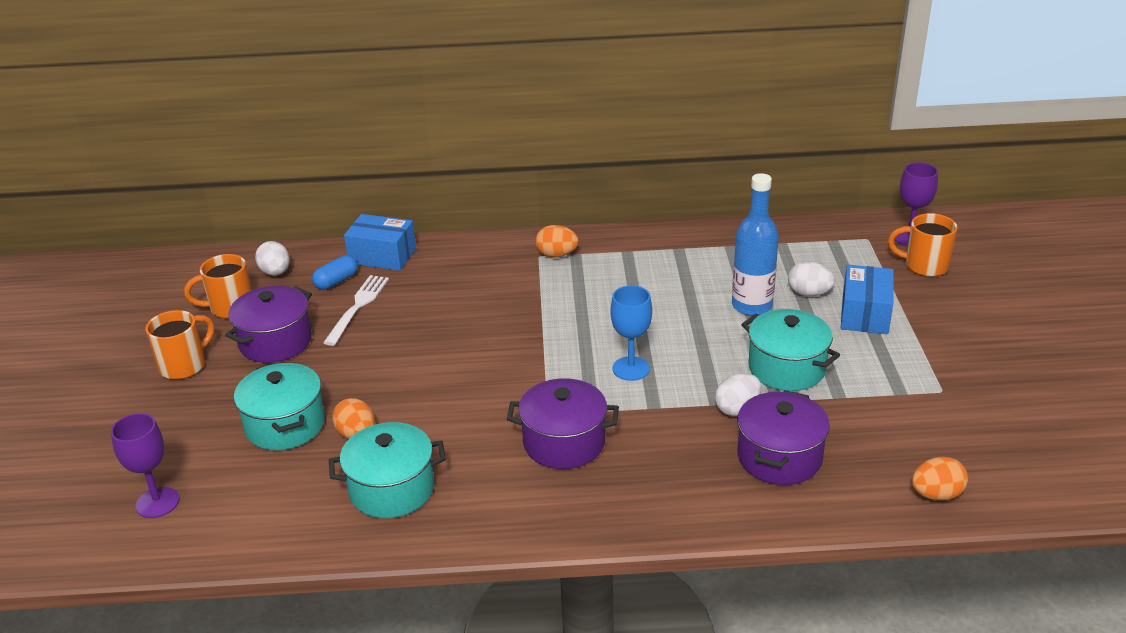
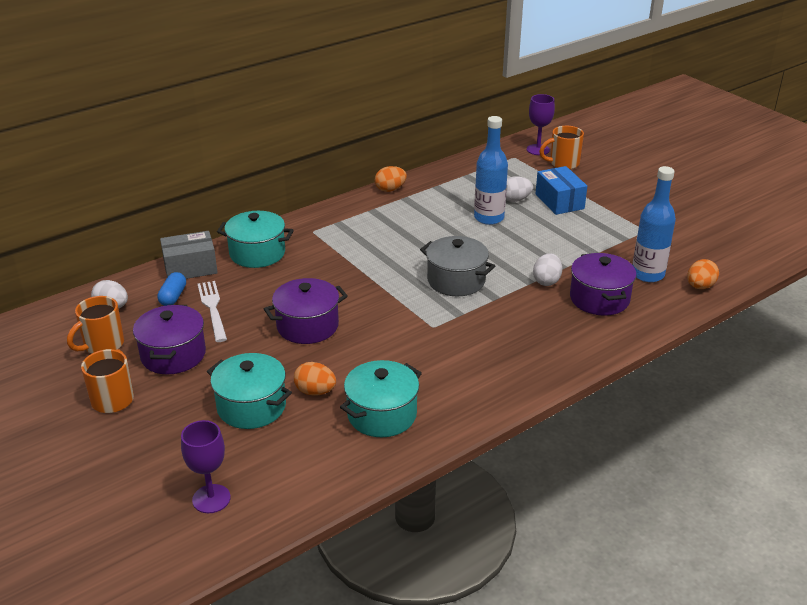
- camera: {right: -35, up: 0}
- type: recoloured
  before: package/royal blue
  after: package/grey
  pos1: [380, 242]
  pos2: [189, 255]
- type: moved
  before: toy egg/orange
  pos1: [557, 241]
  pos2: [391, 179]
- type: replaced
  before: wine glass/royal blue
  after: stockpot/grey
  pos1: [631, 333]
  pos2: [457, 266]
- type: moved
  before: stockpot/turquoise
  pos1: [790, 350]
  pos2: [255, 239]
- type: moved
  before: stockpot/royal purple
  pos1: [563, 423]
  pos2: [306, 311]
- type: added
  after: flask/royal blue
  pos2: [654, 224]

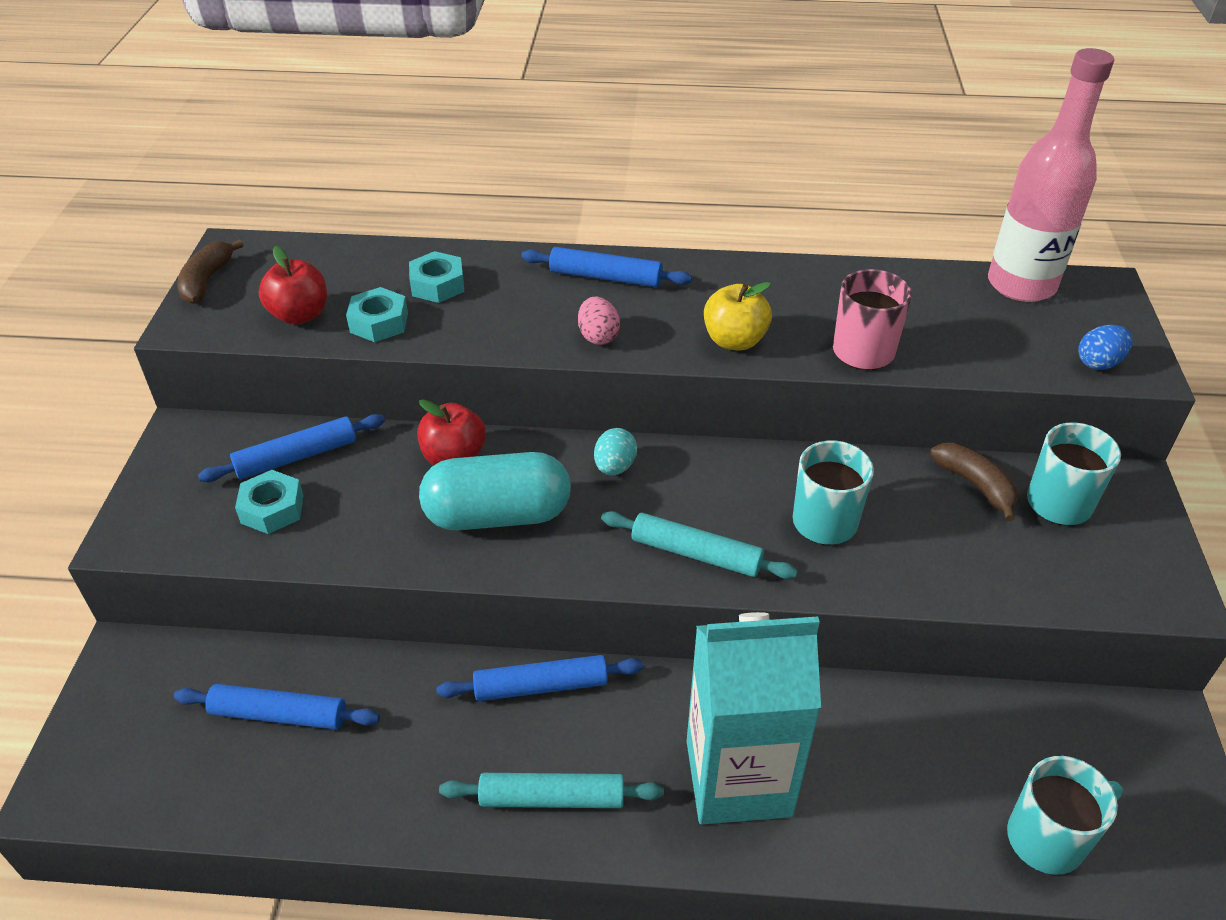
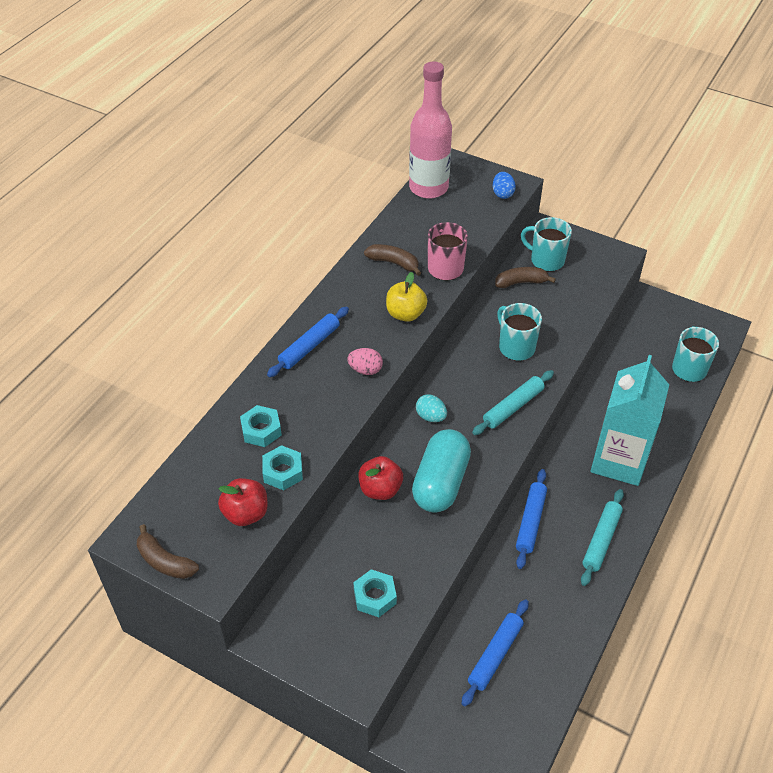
- camera: {right: -65, up: 5}
- type: removed
  before: rolling pin/royal blue
  pos1: [291, 448]
- type: added
  after: toy banana/russet
  pos2: [392, 260]

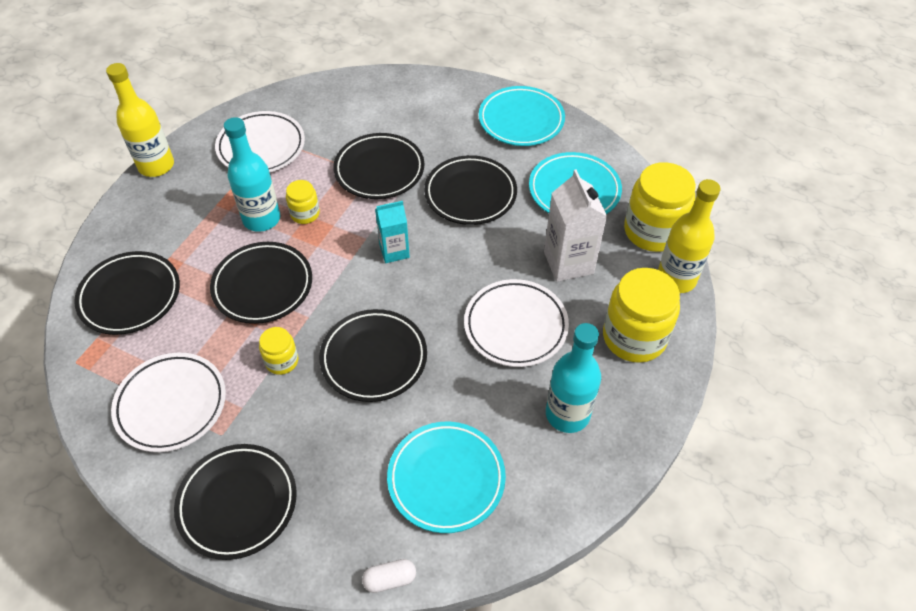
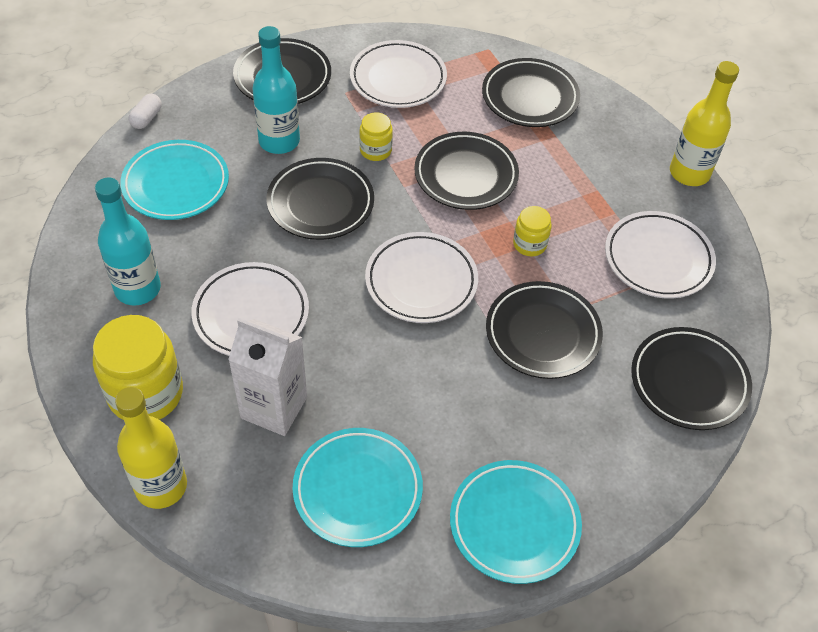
- camera: {right: 125, up: 0}
- type: moved
  before: flask/turquoise
  pos1: [252, 174]
  pos2: [276, 90]
- type: moved
  before: plate/jet-black
  pos1: [470, 190]
  pos2: [691, 378]
- type: removed
  before: jar/golden
  pos1: [660, 207]
- type: replaced
  before: carton/turquoise
  after: plate/white
  pos1: [392, 232]
  pos2: [421, 277]

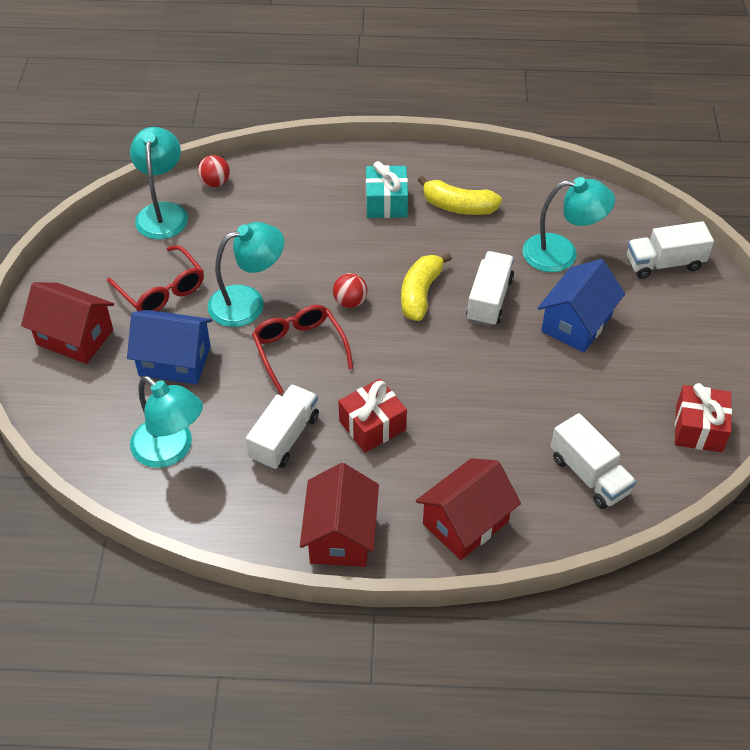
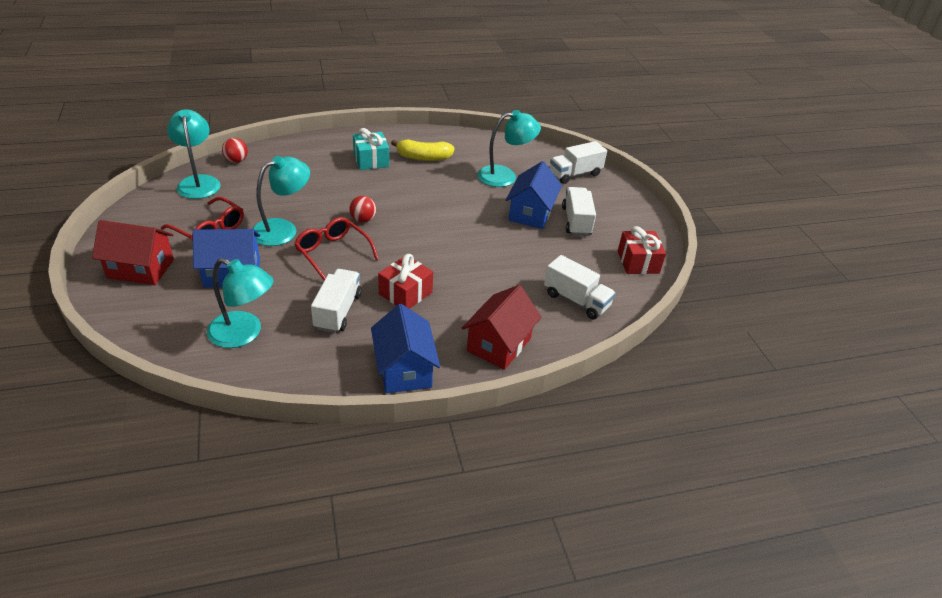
- camera: {right: -20, up: -10}
- type: moved
  before: lorry/white
  pos1: [490, 289]
  pos2: [579, 211]
- type: removed
  before: toy banana/golden
  pos1: [426, 287]
- type: recoloured
  before: cottage/scarlet
  after: cottage/royal blue
  pos1: [339, 515]
  pos2: [405, 348]

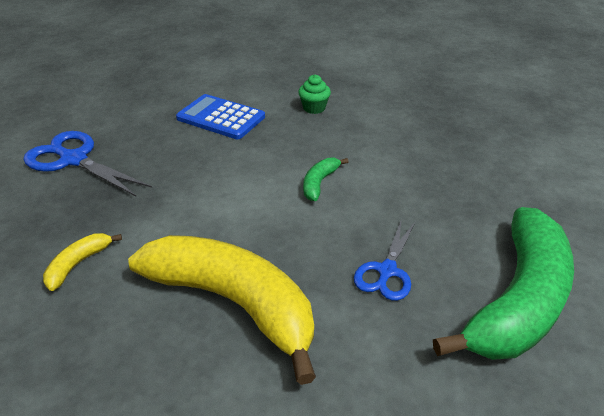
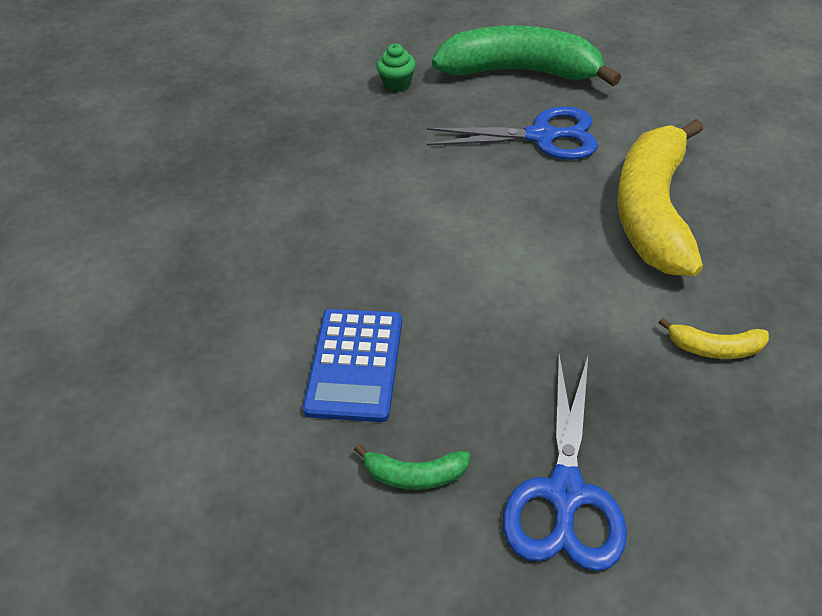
- camera: {right: -110, up: 10}
- type: moved
  before: fairy cake/emerald
  pos1: [314, 94]
  pos2: [396, 68]
- type: moved
  before: toy banana/emerald
  pos1: [326, 179]
  pos2: [412, 467]
- type: resized
  before: pair of scissors/royal blue
  pos1: [385, 260]
  pos2: [512, 133]
  scale: 1.56

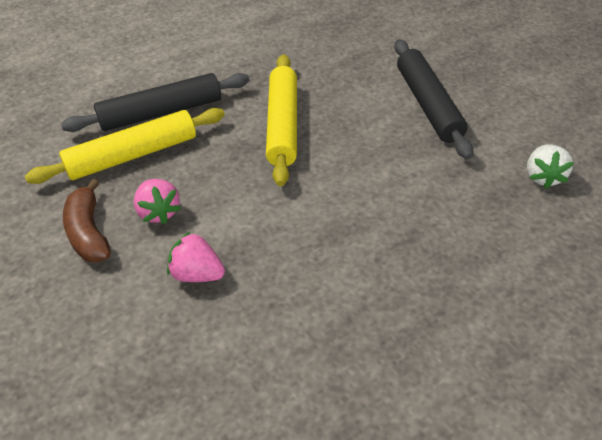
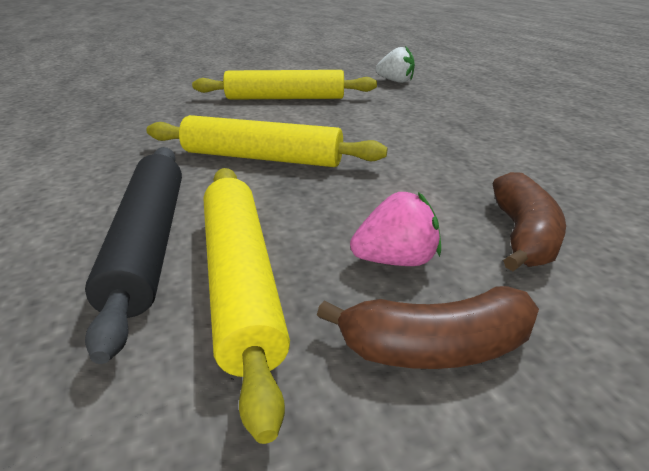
- camera: {right: -75, up: -15}
- type: recoloured
  before: rolling pin/jet-black
  after: rolling pin/golden
  pos1: [433, 99]
  pos2: [284, 84]
- type: replaced
  before: berry/rosy
  after: toy banana/russet
  pos1: [196, 257]
  pos2: [529, 221]

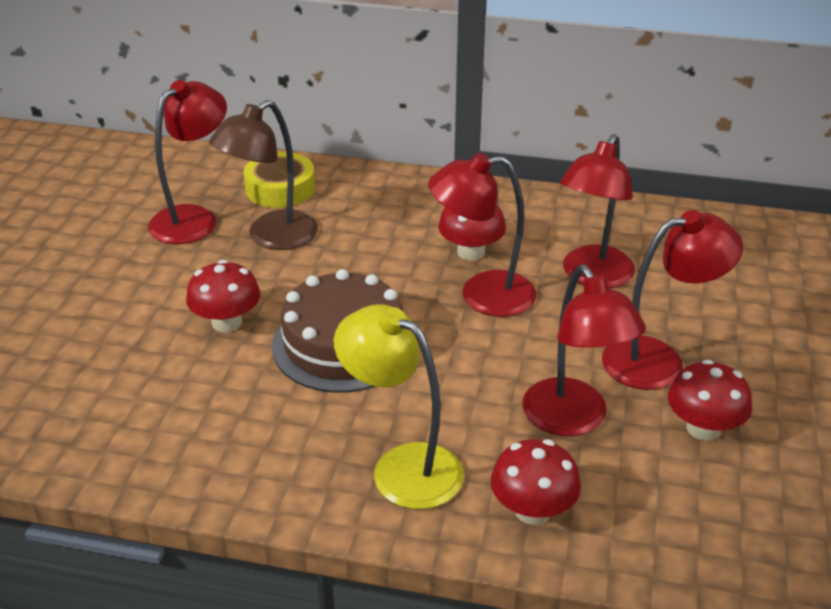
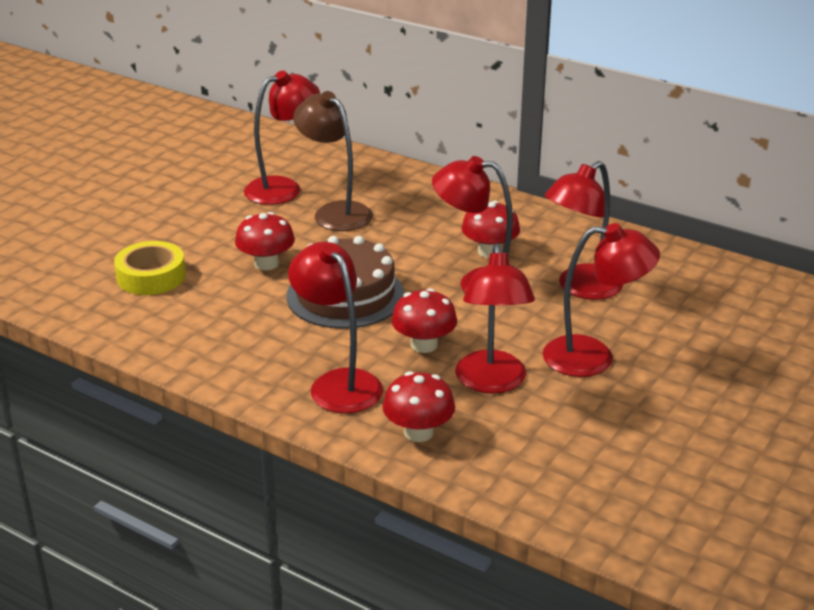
- camera: {right: 20, up: -5}
- type: turned
  before: desk lamp/russet
  pos1: [263, 175]
  pos2: [333, 161]
  turn: 75
- type: moved
  before: sticky tape/golden
  pos1: [279, 180]
  pos2: [150, 268]
- type: recoloured
  before: desk lamp/golden
  after: desk lamp/scarlet
  pos1: [399, 406]
  pos2: [335, 327]
- type: moved
  before: fungus/scarlet
  pos1: [710, 400]
  pos2: [424, 320]

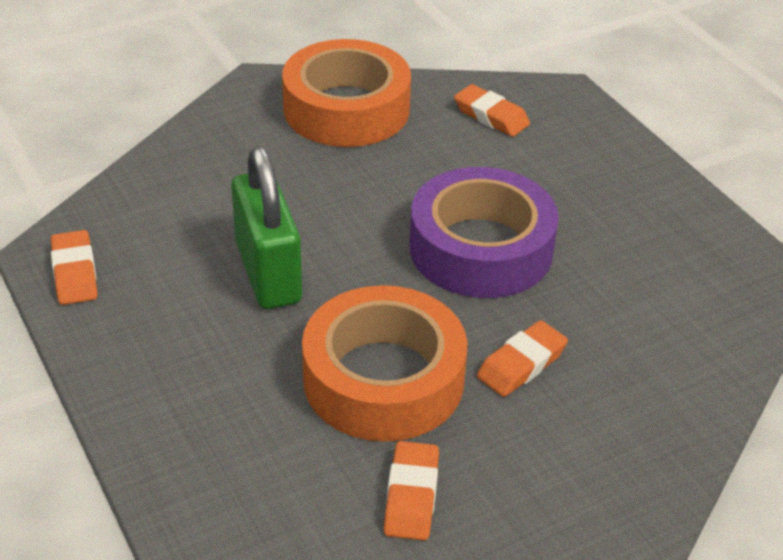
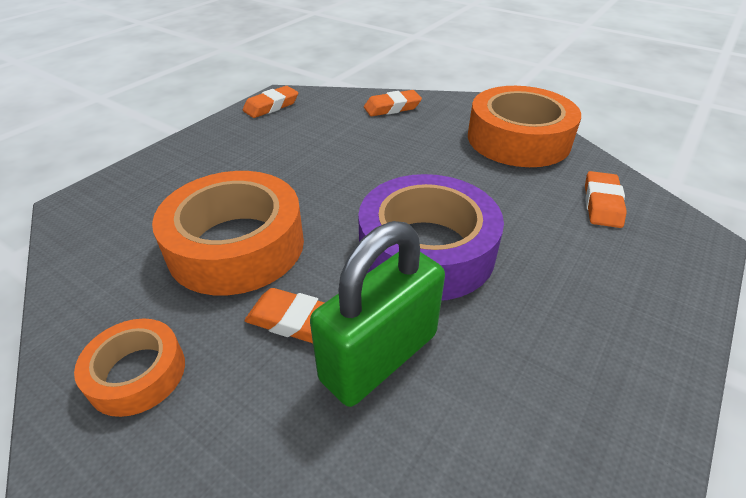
- camera: {right: 65, up: 0}
- type: moved
  before: padlock/emerald
  pos1: [266, 228]
  pos2: [377, 314]
- type: moved
  before: gum eraser/orange
  pos1: [411, 490]
  pos2: [393, 103]
- type: added
  after: sticky tape/orange
  pos2: [129, 368]

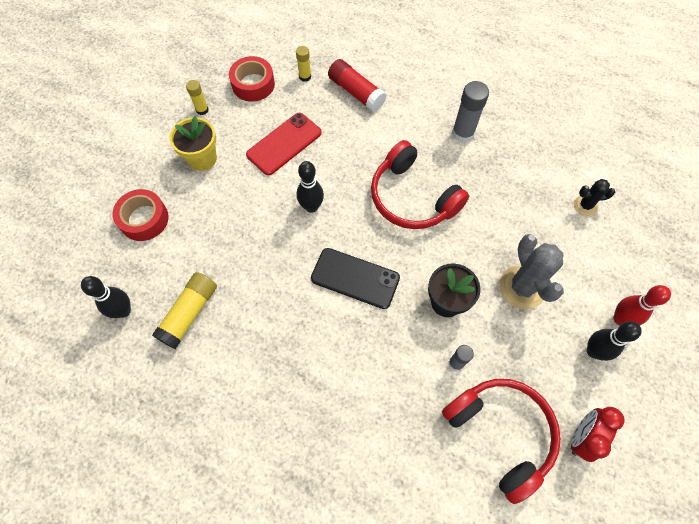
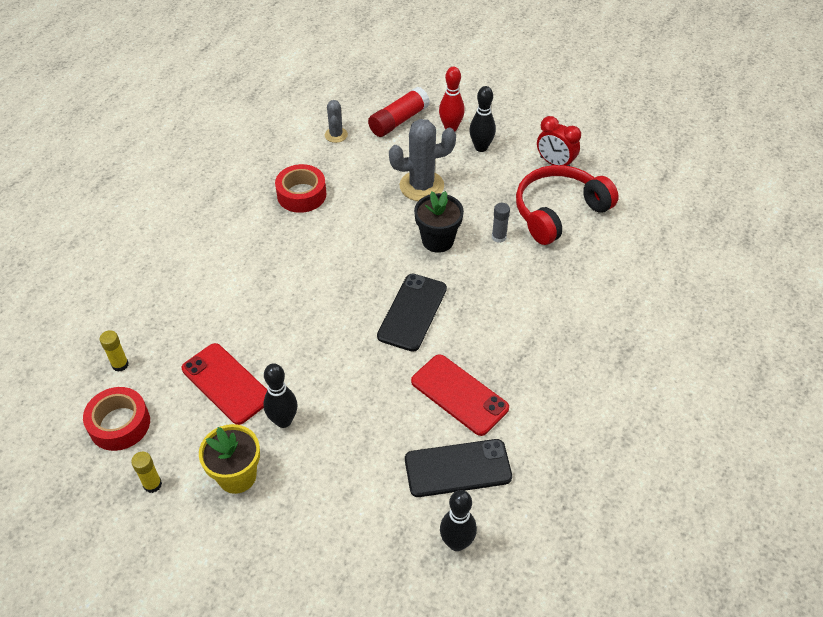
- camera: {right: -90, up: -15}
- type: moved
  before: glue/scarlet
  pos1: [357, 85]
  pos2: [399, 112]
- type: removed
  before: glue/grey
  pos1: [470, 112]
- type: removed
  before: headset/scarlet
  pos1: [420, 184]
- type: moved
  before: tenpin/jet-black
  pos1: [310, 187]
  pos2: [280, 395]
- type: recoloured
  before: cactus/jet-black
  after: cactus/grey
  pos1: [594, 197]
  pos2: [336, 121]
- type: moved
  before: sticky tape/scarlet
  pos1: [140, 215]
  pos2: [300, 188]
- type: replaced
  before: glue/golden
  after: mobile phone/jet-black
  pos1: [184, 310]
  pos2: [458, 468]
- type: added
  after: mobile phone/scarlet
  pos2: [460, 395]

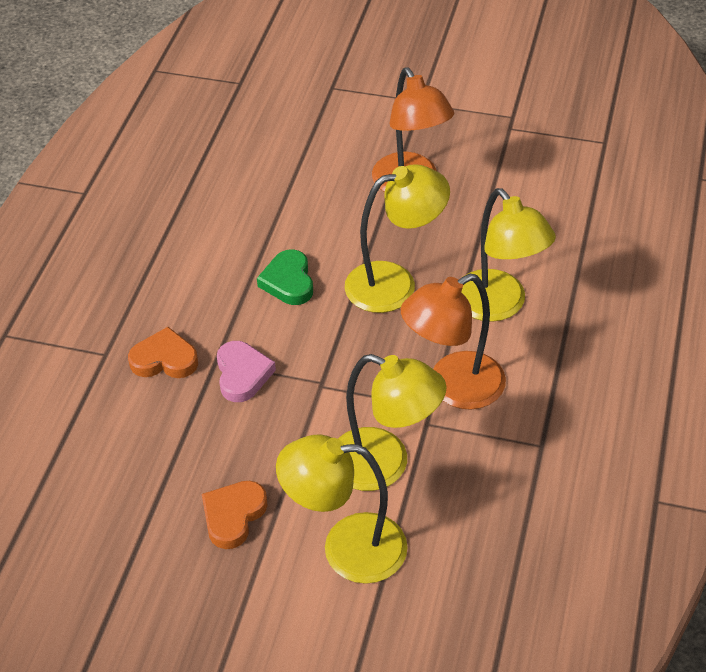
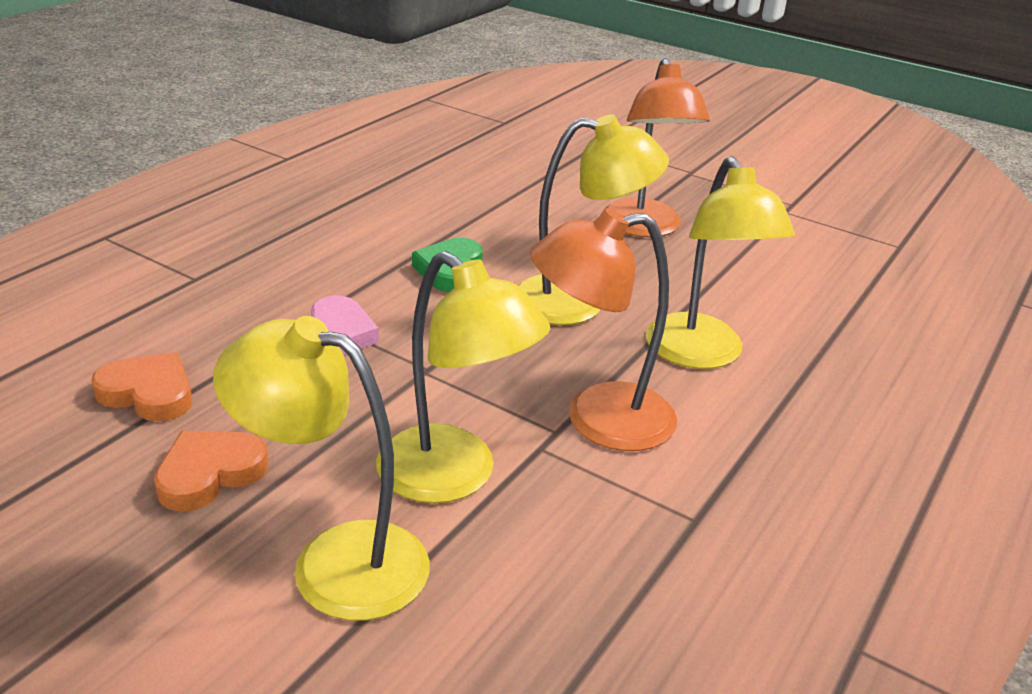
- camera: {right: 15, up: -15}
- type: moved
  before: love heart/orange
  pos1: [163, 352]
  pos2: [141, 387]

